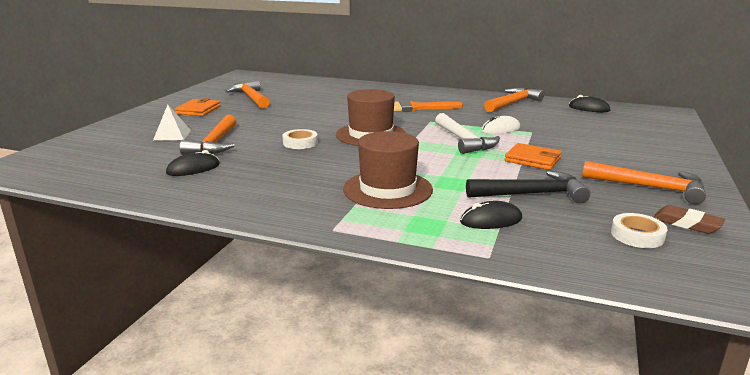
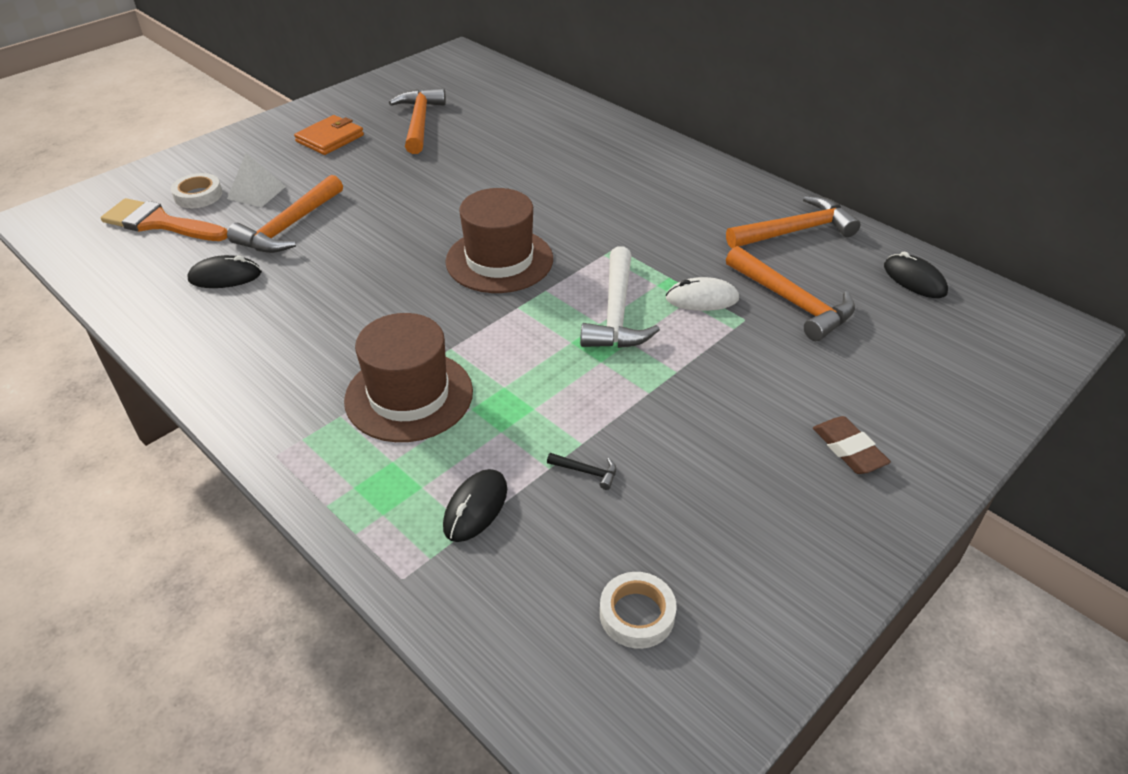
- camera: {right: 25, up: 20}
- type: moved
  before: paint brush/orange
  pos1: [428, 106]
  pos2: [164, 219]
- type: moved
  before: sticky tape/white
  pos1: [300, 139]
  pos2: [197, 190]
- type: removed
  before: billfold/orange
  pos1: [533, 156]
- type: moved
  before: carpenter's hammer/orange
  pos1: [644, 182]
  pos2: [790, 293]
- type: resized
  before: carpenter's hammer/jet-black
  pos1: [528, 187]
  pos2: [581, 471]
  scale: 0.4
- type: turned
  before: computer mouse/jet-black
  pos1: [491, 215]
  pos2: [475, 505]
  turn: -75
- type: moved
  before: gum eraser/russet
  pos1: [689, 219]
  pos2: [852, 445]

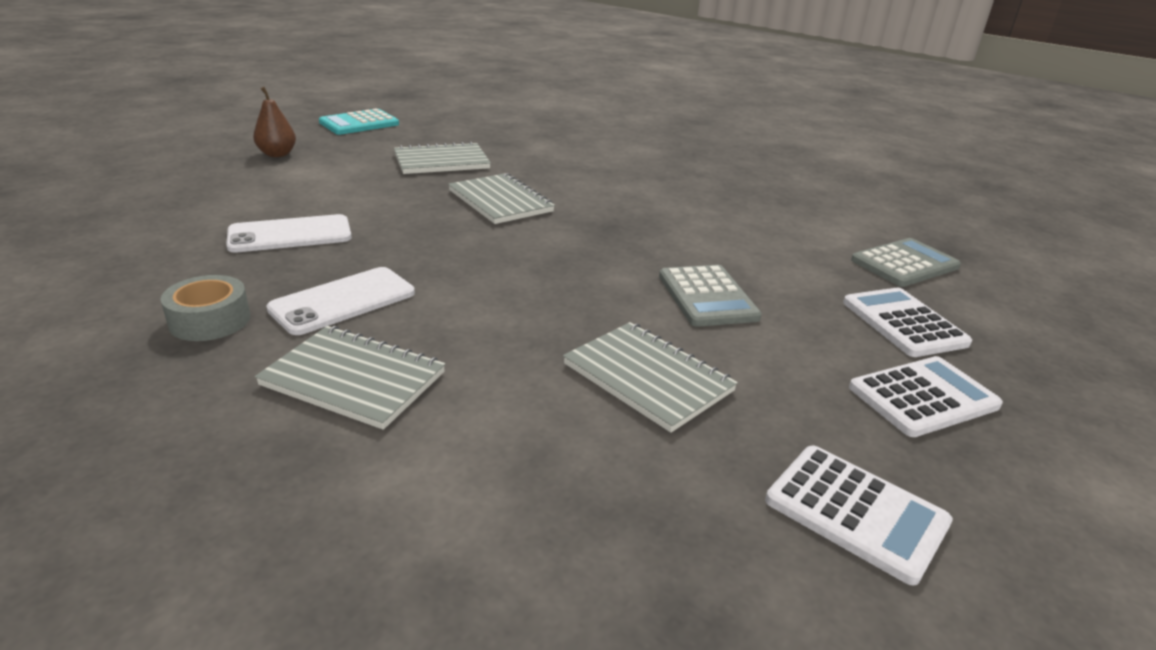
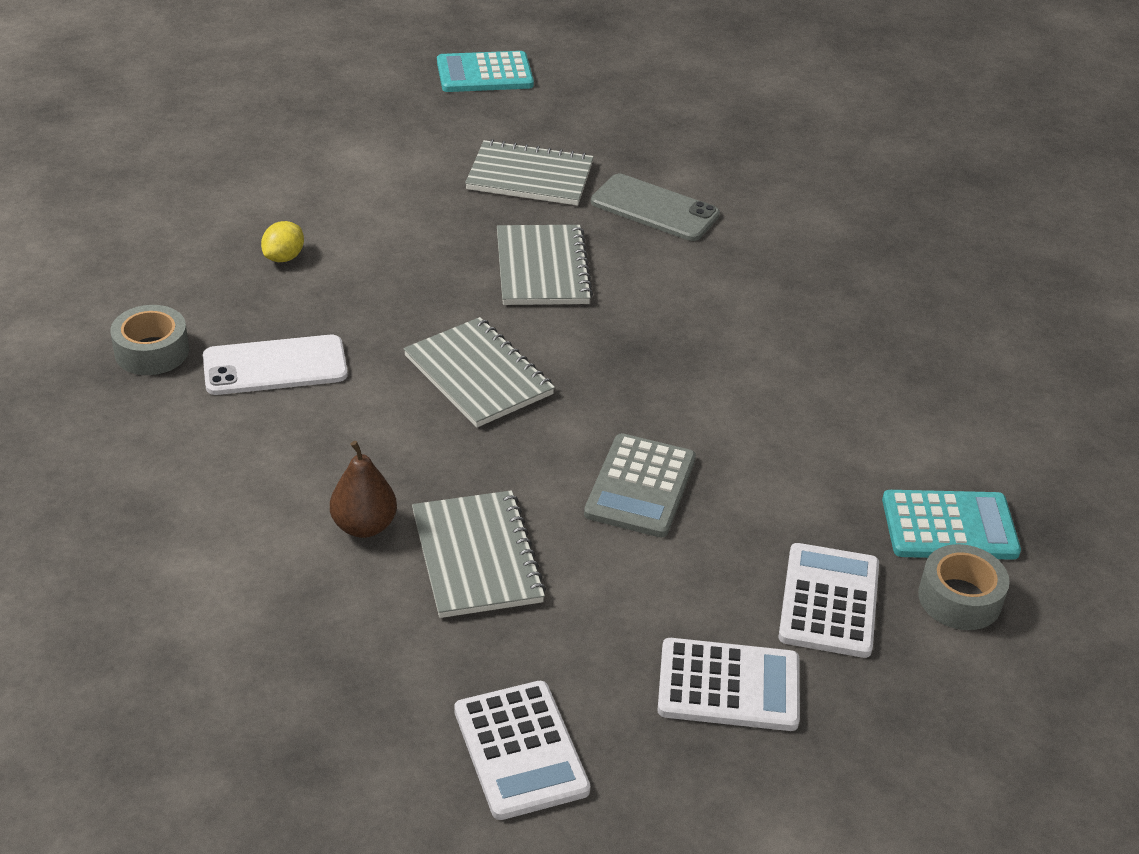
- camera: {right: 30, up: 10}
- type: moved
  before: toy pear/russet
  pos1: [274, 122]
  pos2: [363, 489]
- type: replaced
  before: mobile phone/white
  after: lemon/golden
  pos1: [289, 233]
  pos2: [282, 241]
- type: recoloured
  before: calculator/grey
  after: calculator/turquoise
  pos1: [906, 262]
  pos2: [951, 525]
- type: moved
  before: exercise book/grey
  pos1: [350, 378]
  pos2: [479, 372]
- type: added
  after: mobile phone/grey
  pos2: [655, 207]
- type: added
  after: sticky tape/grey
  pos2: [964, 587]

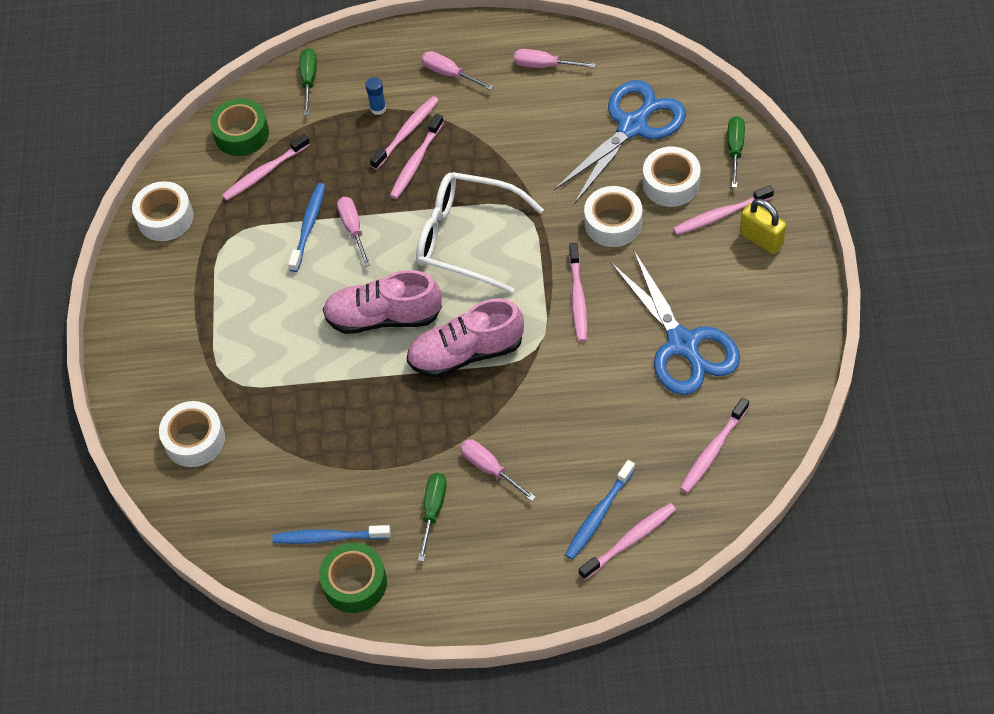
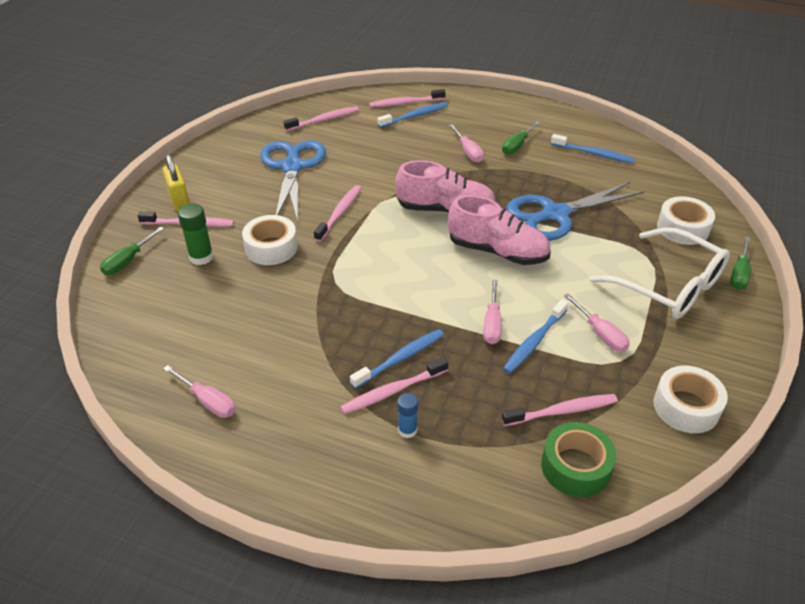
- camera: {right: -160, up: -15}
- type: moved
  before: screwdriver/emerald
  pos1: [308, 81]
  pos2: [740, 263]
- type: moved
  before: screwdriver/rosy
  pos1: [457, 70]
  pos2: [597, 323]
- type: moved
  before: pair of scissors/royal blue
  pos1: [620, 142]
  pos2: [575, 211]
- type: recoloured
  before: dental brush/rosy
  after: dental brush/royal blue
  pos1: [417, 156]
  pos2: [397, 359]
- type: replaced
  before: sticky tape/white
  after: glue/emerald
  pos1: [672, 176]
  pos2: [196, 234]
- type: moved
  before: eyeglasses/white
  pos1: [480, 233]
  pos2: [659, 273]
- type: removed
  before: sticky tape/emerald
  pos1: [353, 578]

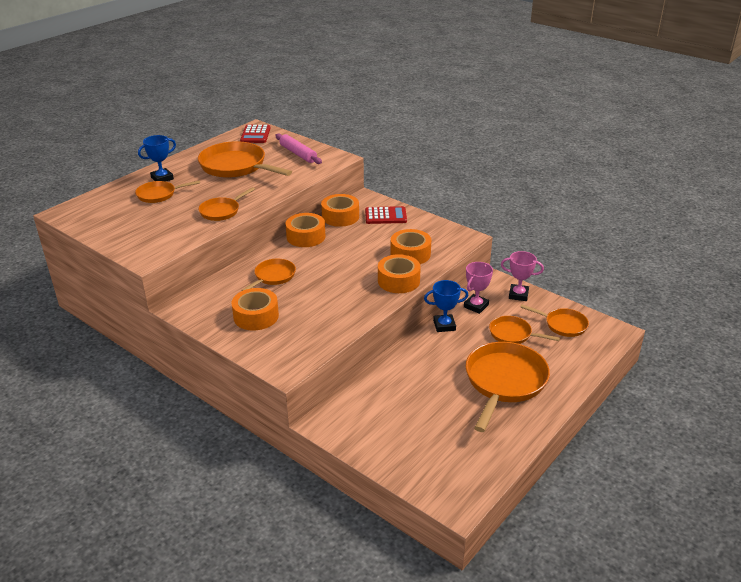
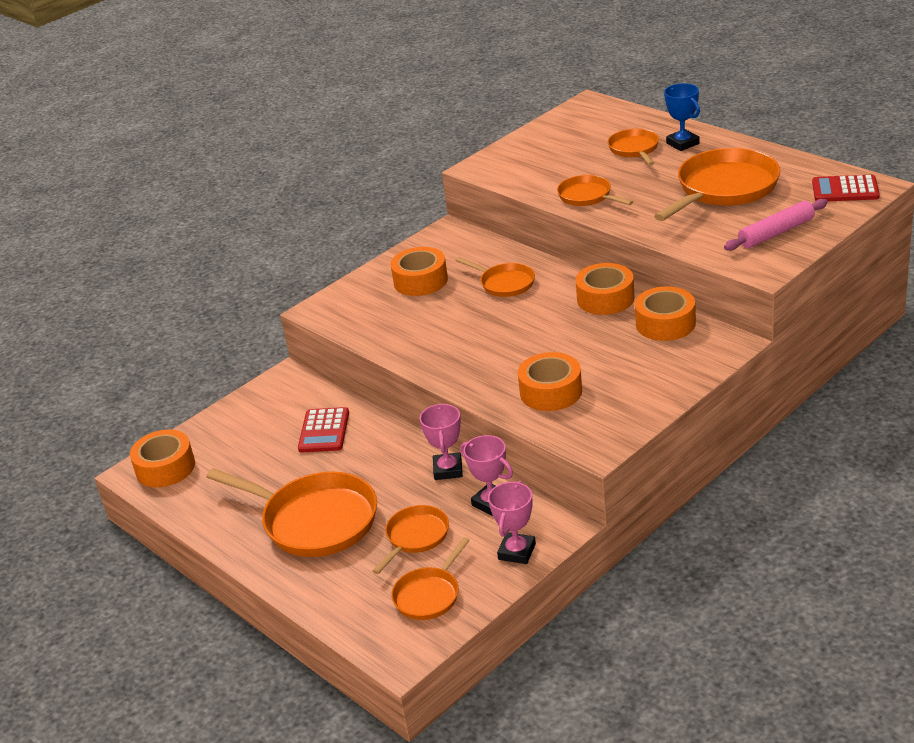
- camera: {right: 100, up: 0}
- type: moved
  before: calculator/scarlet
  pos1: [386, 215]
  pos2: [323, 430]
- type: moved
  before: sticky tape/orange
  pos1: [399, 273]
  pos2: [162, 458]
- type: recoloured
  before: prize cup/royal blue
  after: prize cup/rosy
  pos1: [446, 306]
  pos2: [441, 441]

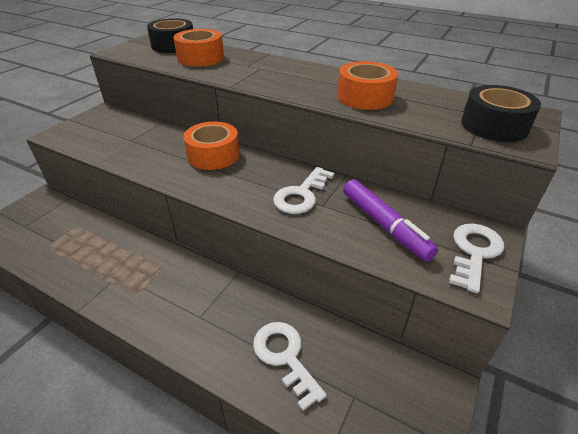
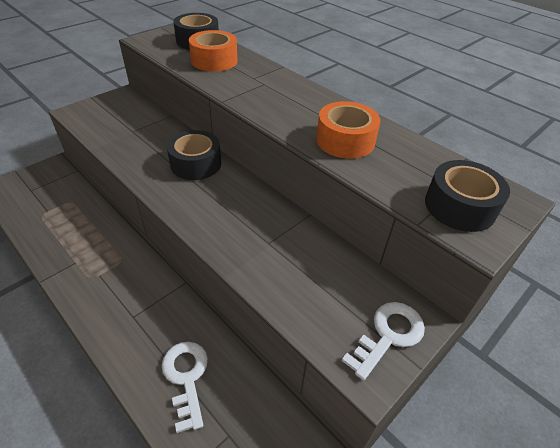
- camera: {right: 15, up: 5}
- type: recoloured
  before: sticky tape/orange
  after: sticky tape/jet-black
  pos1: [211, 145]
  pos2: [194, 155]
- type: removed
  before: latchkey/white
  pos1: [303, 190]
- type: removed
  before: felt pen/royal purple
  pos1: [390, 220]

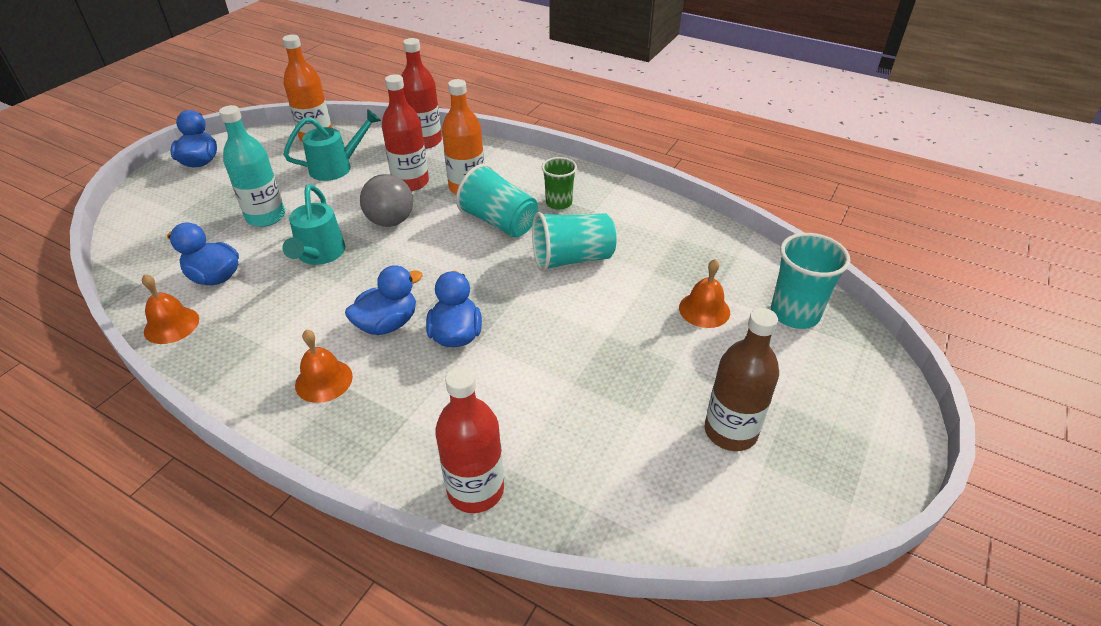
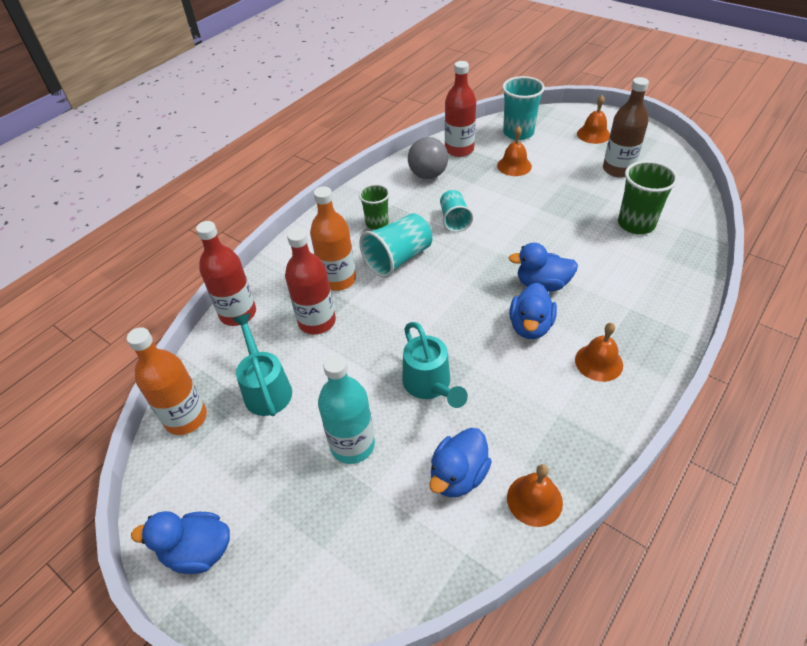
- camera: {right: -80, up: 5}
- type: moved
  before: play ball/grey
  pos1: [386, 200]
  pos2: [428, 158]
- type: turned
  before: sprinkling can/turquoise
  pos1: [313, 224]
  pos2: [435, 365]
  turn: 60
- type: resized
  before: tumbler/turquoise
  pos1: [574, 242]
  pos2: [456, 211]
  scale: 0.65
- type: turned
  before: rubber duck/royal blue
  pos1: [384, 300]
  pos2: [533, 311]
  turn: -135
- type: moved
  before: flask/scarlet
  pos1: [469, 440]
  pos2: [460, 109]
- type: added
  after: school bell/orange
  pos2: [593, 119]
- type: added
  after: tumbler/emerald
  pos2: [648, 197]

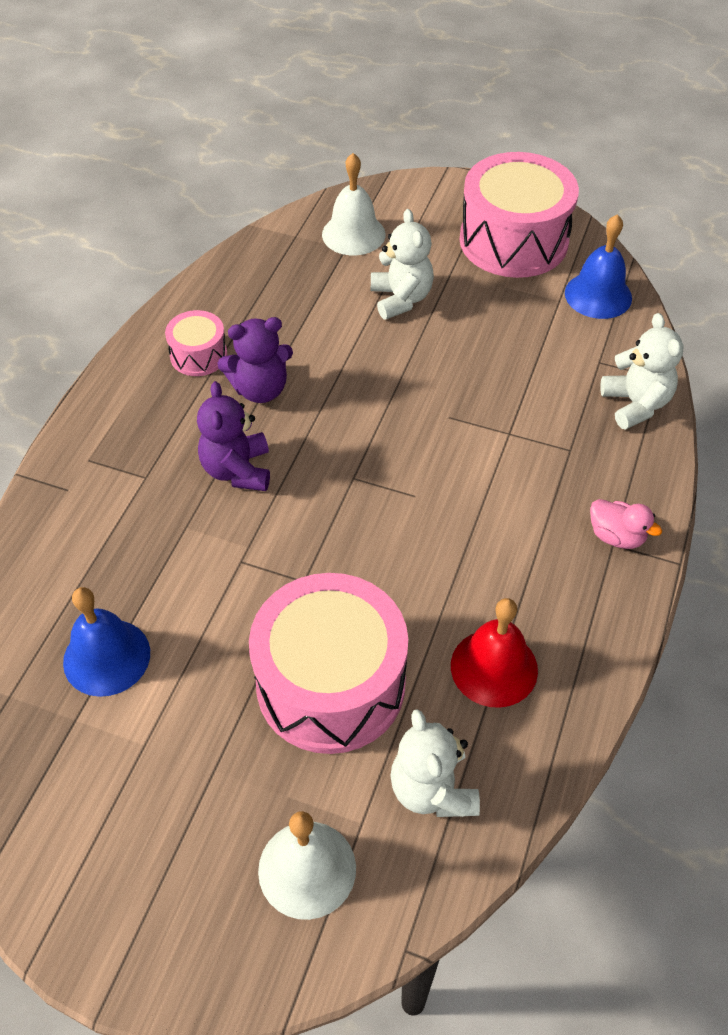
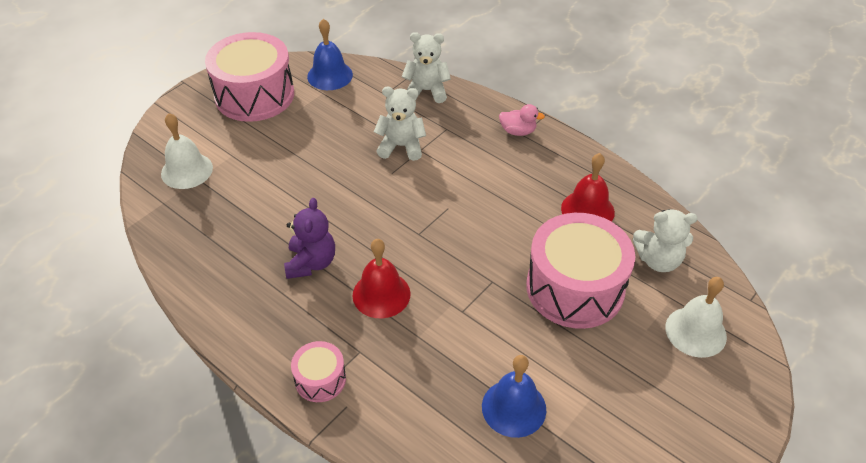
- camera: {right: -70, up: -5}
- type: moved
  before: teddy bear/white
  pos1: [402, 264]
  pos2: [400, 124]
- type: moved
  before: snare drum/rosy
  pos1: [196, 343]
  pos2: [318, 371]
- type: replaced
  before: teddy bear/royal purple
  after: school bell/scarlet
  pos1: [233, 436]
  pos2: [381, 278]
- type: turned
  before: rubber duck/rosy
  pos1: [626, 524]
  pos2: [522, 120]
  turn: 45

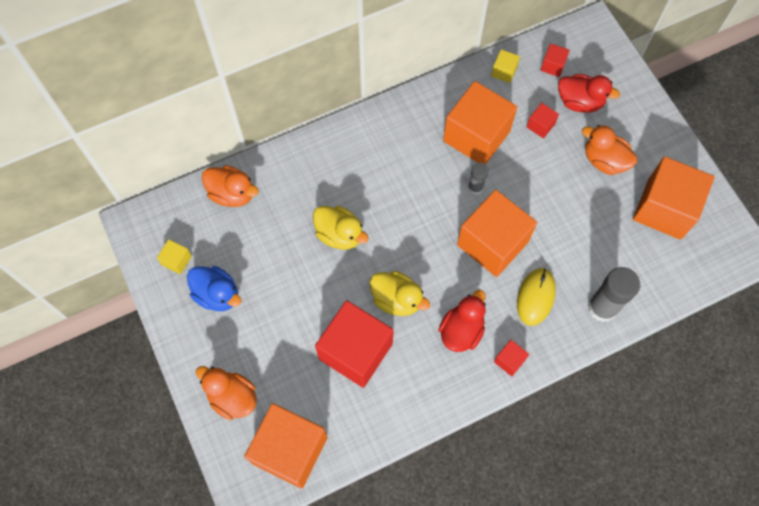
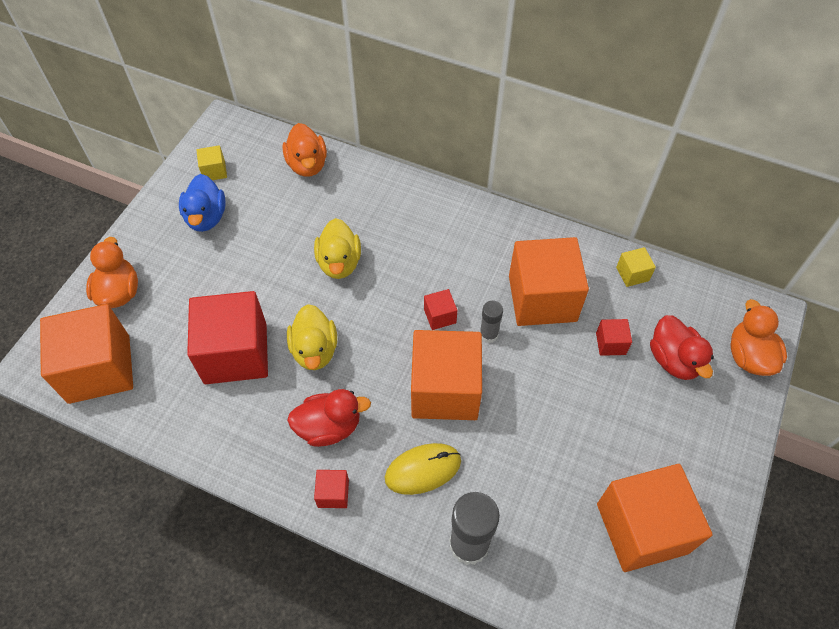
- camera: {right: 50, up: -10}
- type: moved
  before: cube/scarlet
  pos1: [555, 60]
  pos2: [441, 309]
- type: moved
  before: rubber duck/orange
  pos1: [609, 150]
  pos2: [759, 337]

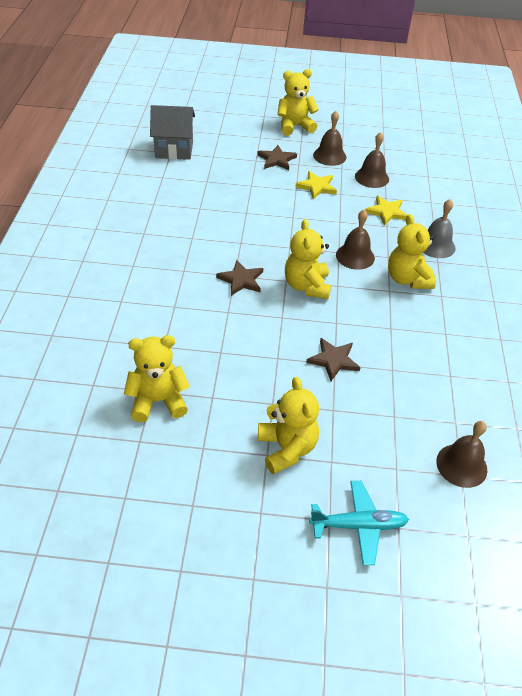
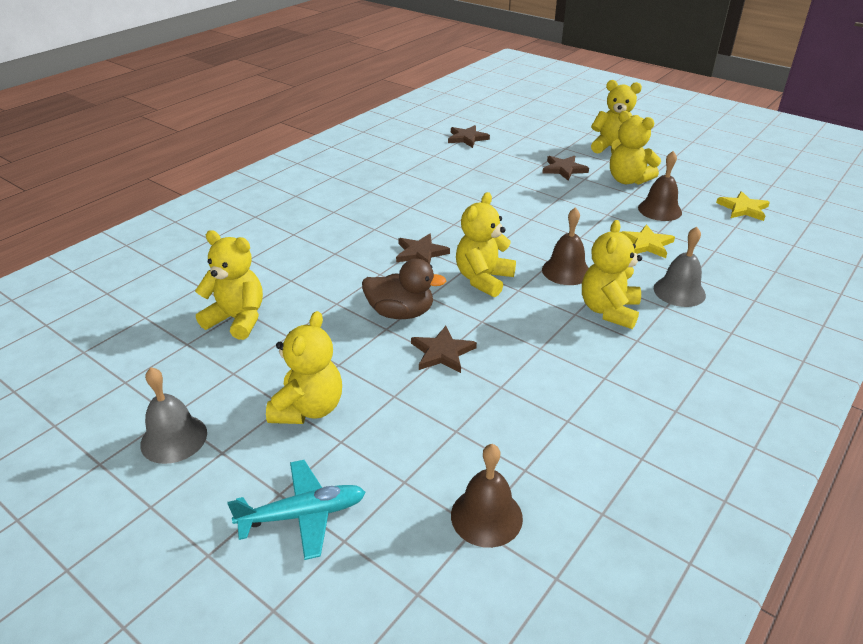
- camera: {right: 35, up: -10}
- type: replaced
  before: cottage/grey
  after: five-pointed star/russet
  pos1: [172, 132]
  pos2: [469, 136]
- type: replaced
  before: school bell/russet
  after: teddy bear/golden
  pos1: [329, 138]
  pos2: [635, 148]
- type: moved
  before: five-pointed star/golden
  pos1: [316, 185]
  pos2: [743, 206]
- type: turned
  before: toy plane/turquoise
  pos1: [359, 523]
  pos2: [296, 510]
  turn: -45
- type: added
  after: rubber duck/russet
  pos2: [404, 289]
- type: added
  after: school bell/grey
  pos2: [173, 415]

